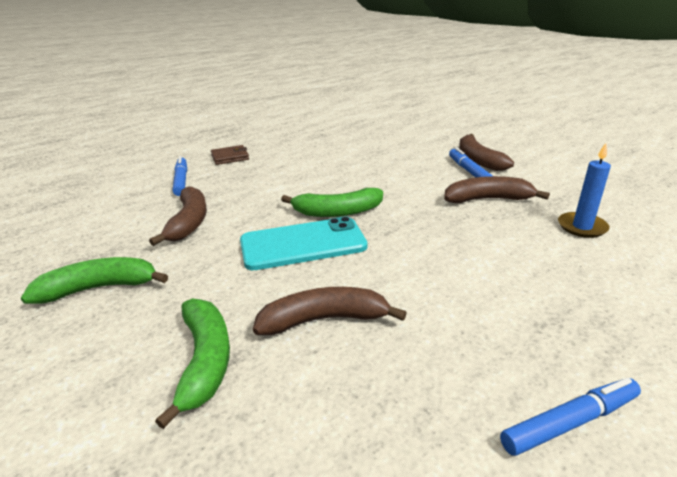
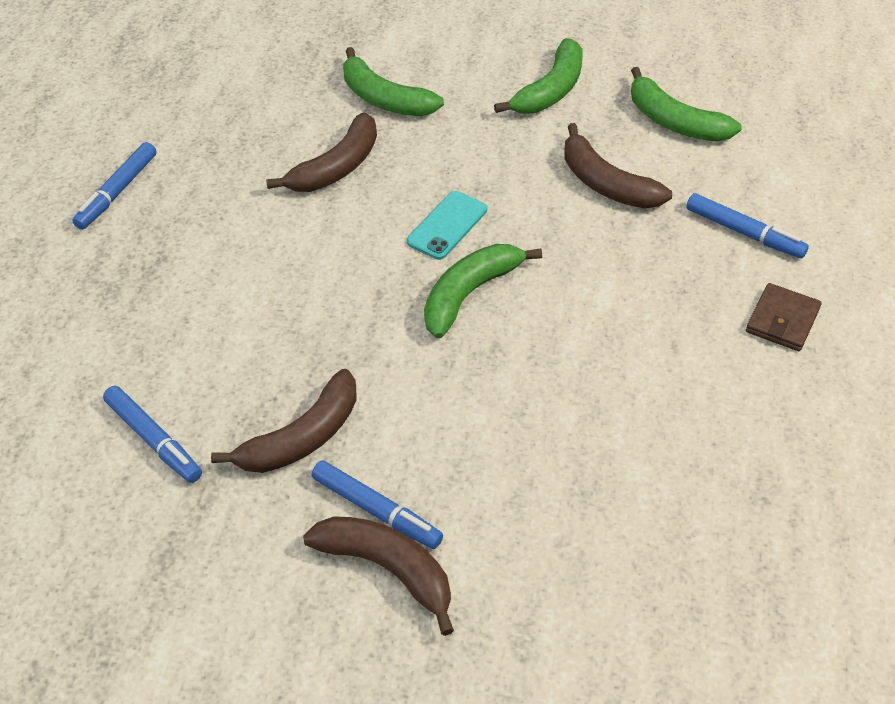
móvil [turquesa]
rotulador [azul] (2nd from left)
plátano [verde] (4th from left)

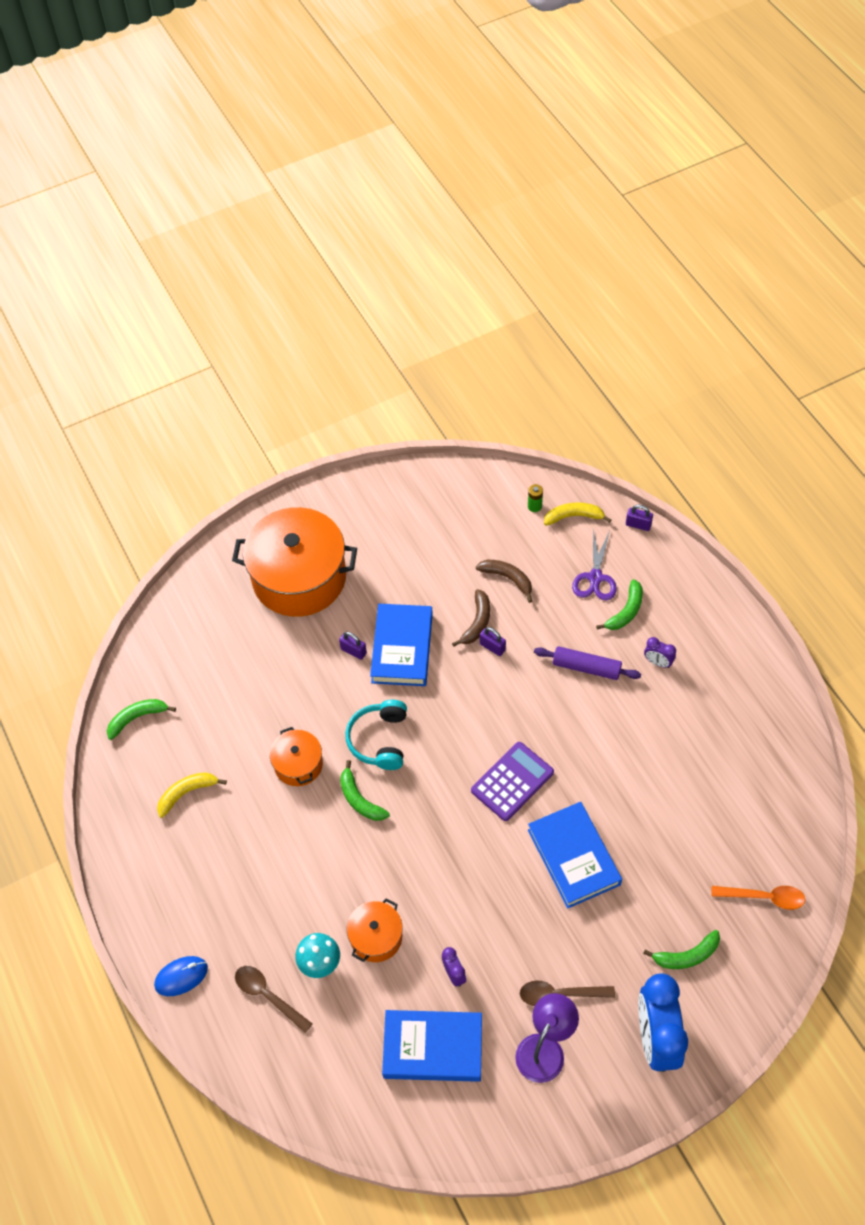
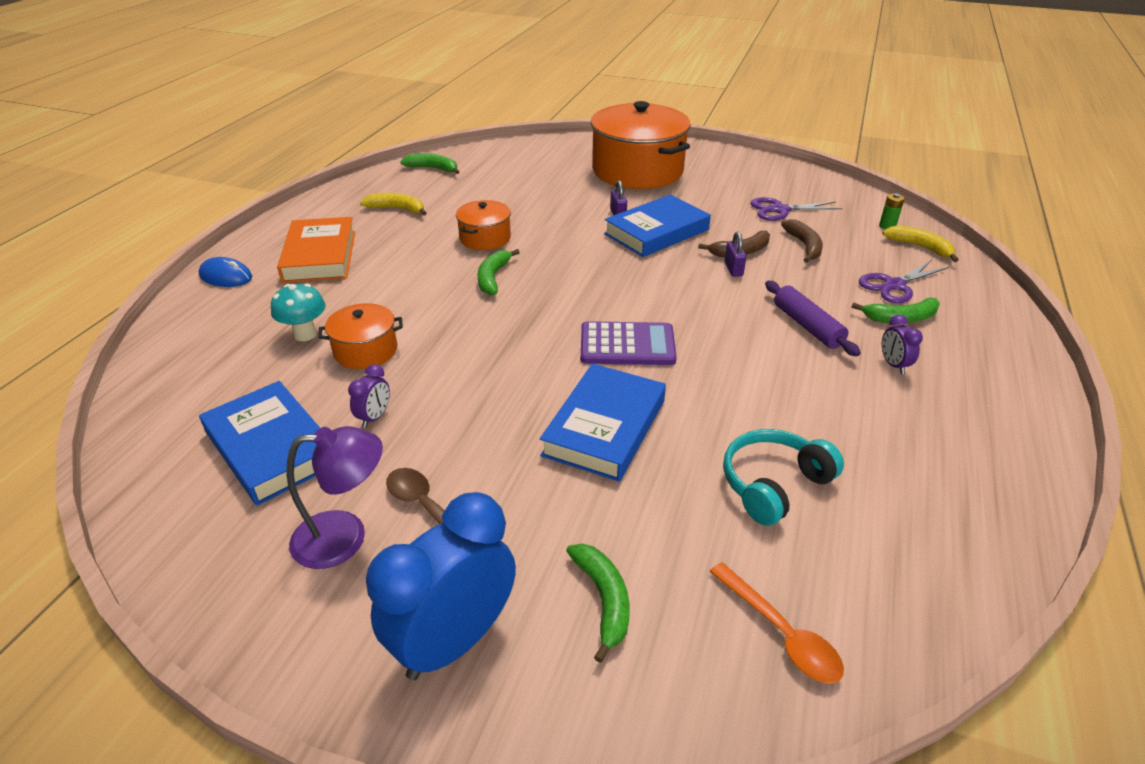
cuchara [marrón] (1st from left in the first image)
auriculares [turquesa]
candado [morado] (3rd from left in the first image)
plátano [verde] (3rd from left)
libro [naranja]
tijeras [morado] (1st from left)

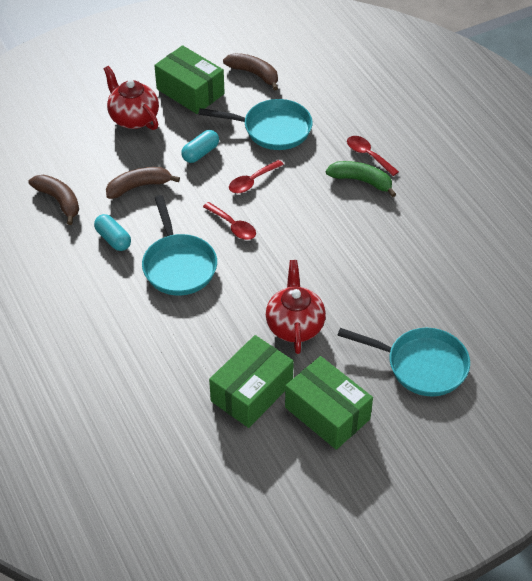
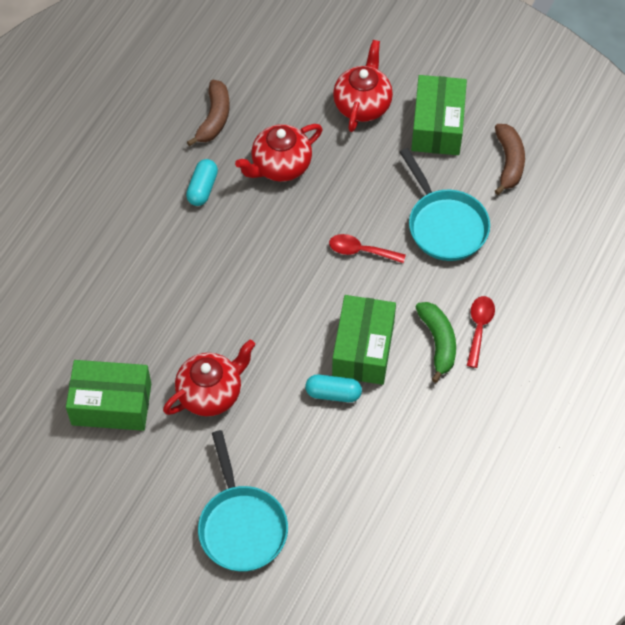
tetera [rojo] (2nd from left)
sartén [turquesa] (1st from left in the first image)
cápsula [turquesa] (2nd from left)
cuchara [rojo] (1st from left in the first image)
caja [verde] (2nd from left)

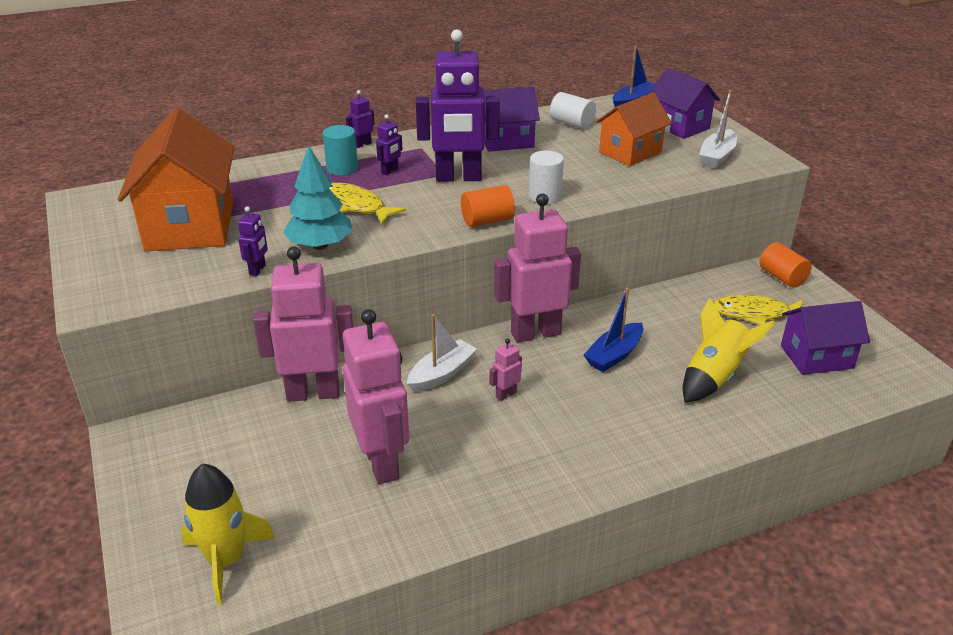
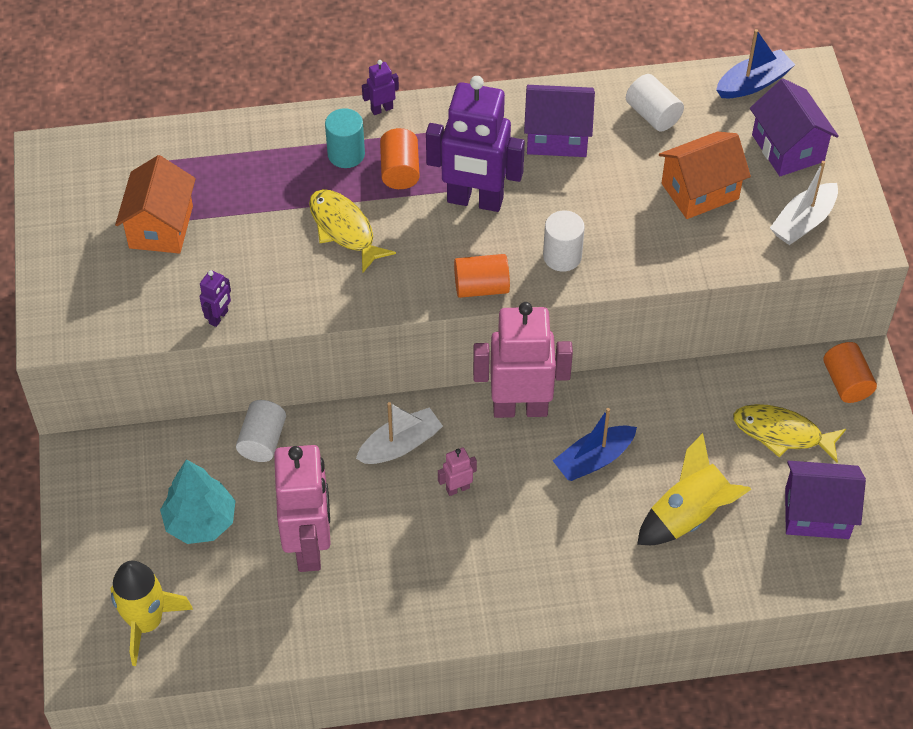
casa [naranja] (1st from left)
cilindro [blanco] (1st from left)
árbol [turquesa]
cilindro [naranja] (1st from left)

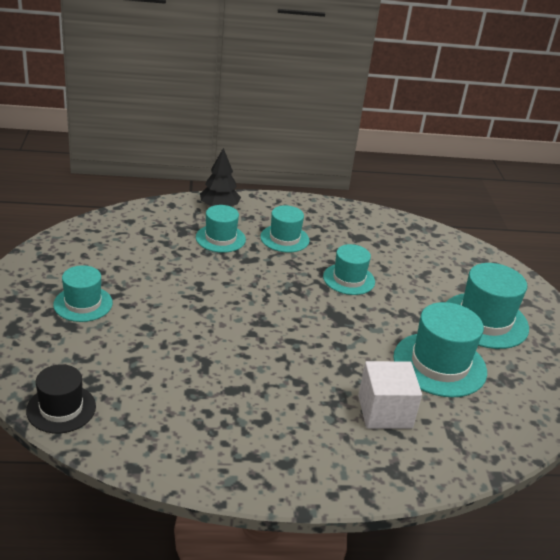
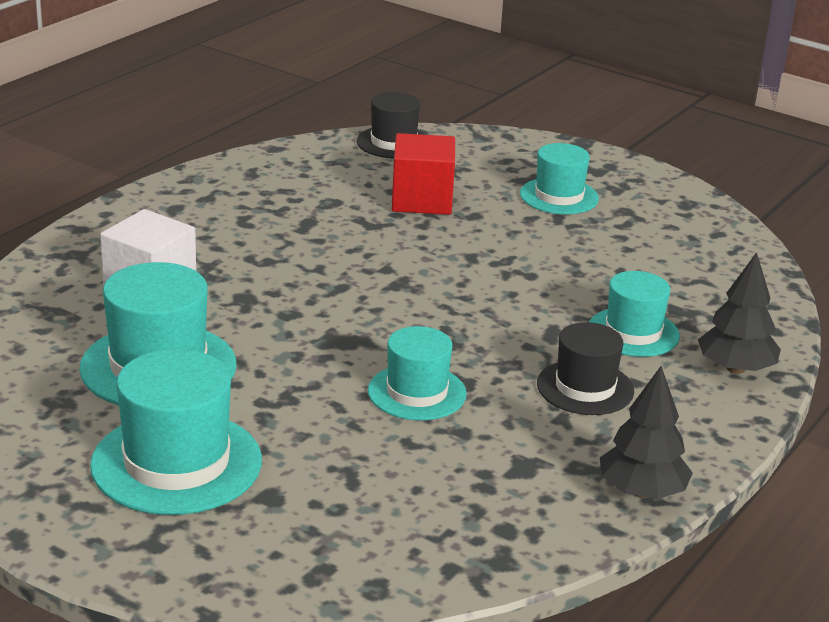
sombrero [negro] (2nd from left)
cubo [rojo]
árbol [negro] (1st from left)

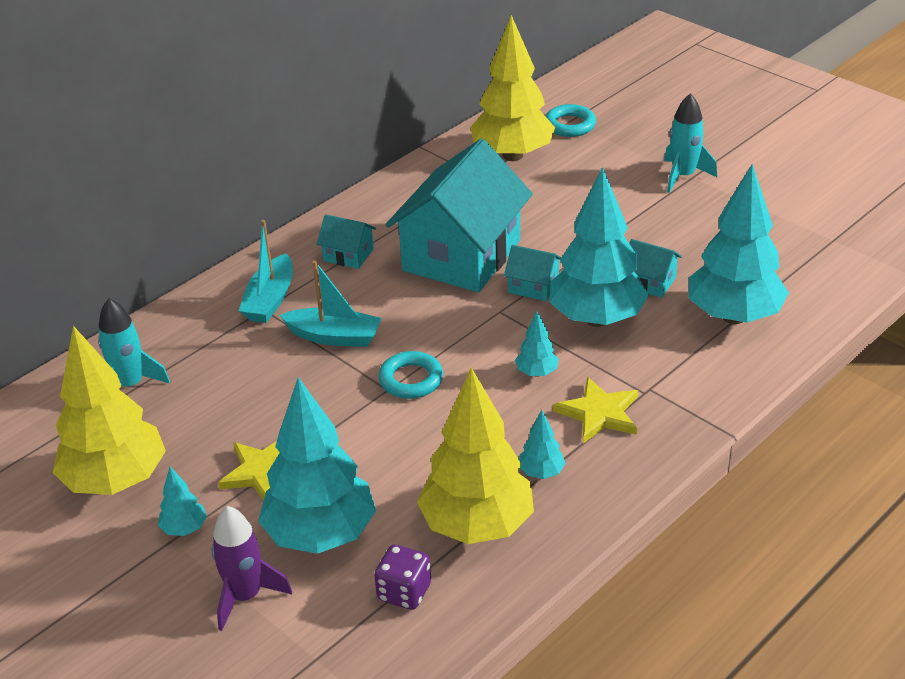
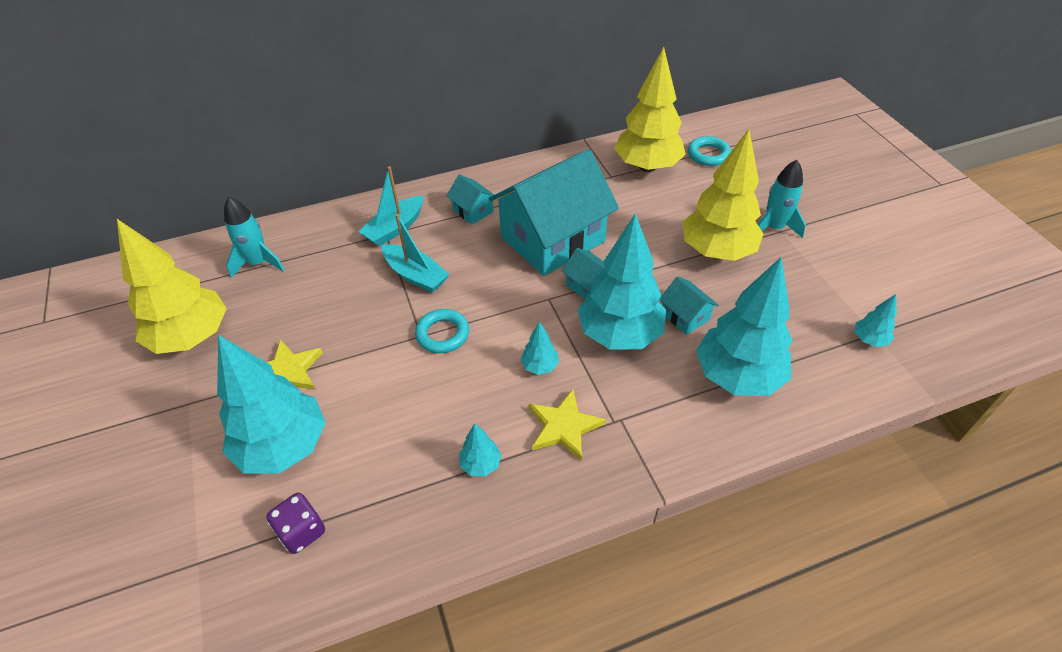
árbol [turquesa] (6th from left)
cohete [morado]
árbol [amarillo] (3rd from left)

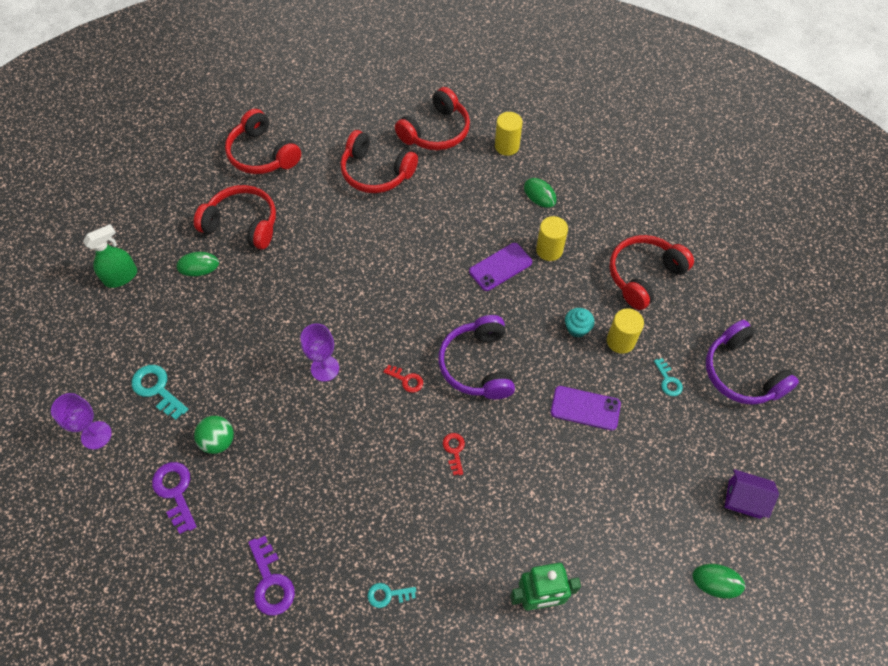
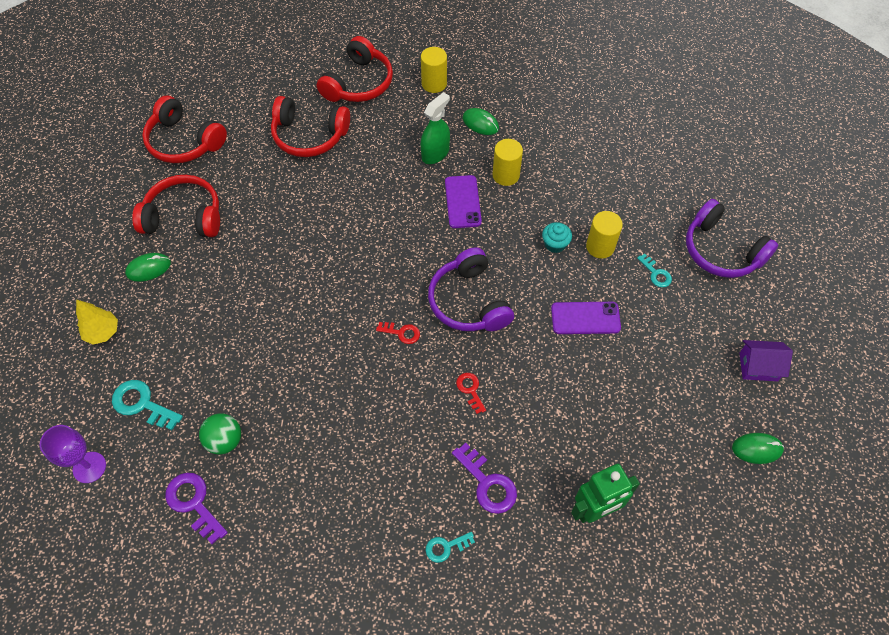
pulverizador [verde]
llave [morado] (2nd from left)
copa [morado] (2nd from left in the first image)
móvil [morado] (1st from left)
auriculares [rojo] (5th from left in the first image)
árbol [amarillo]

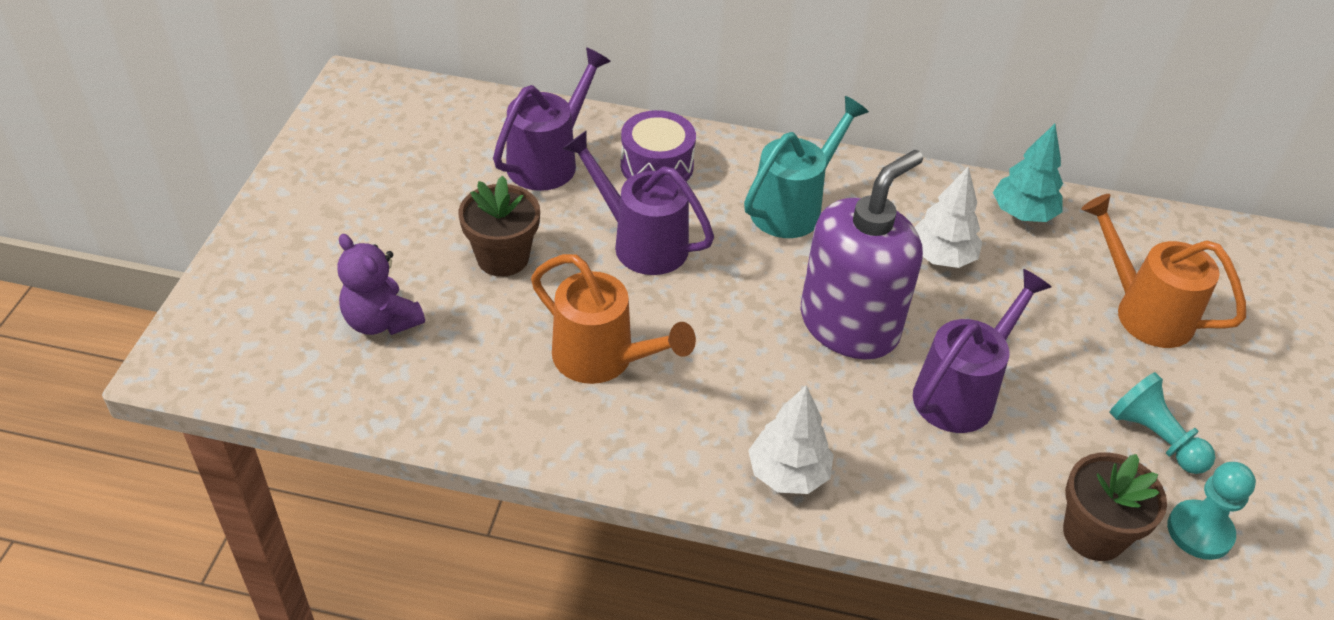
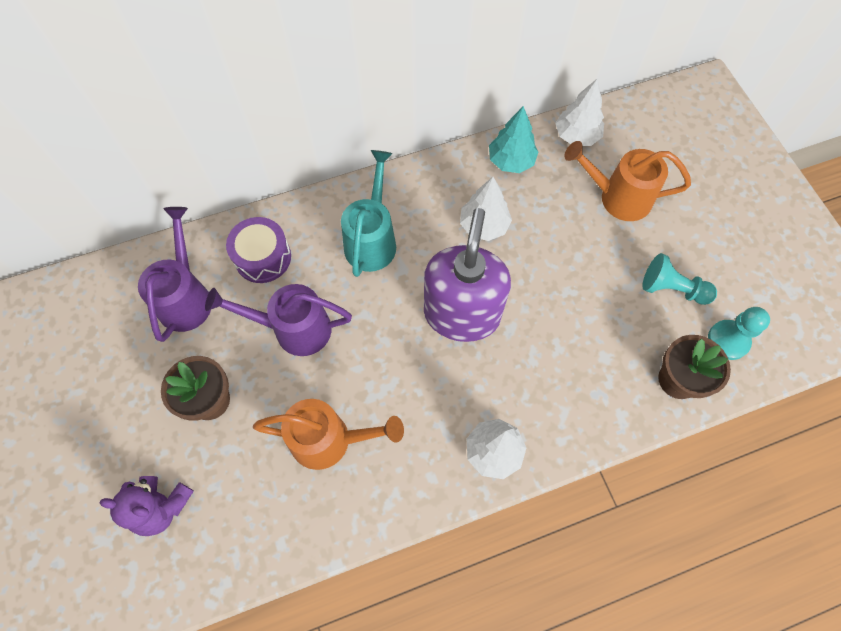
regadera [morado] (3rd from left in the first image)
árbol [blanco] (3rd from left)

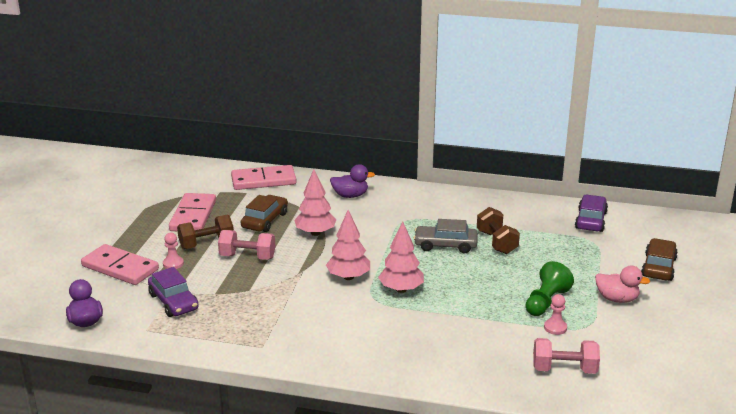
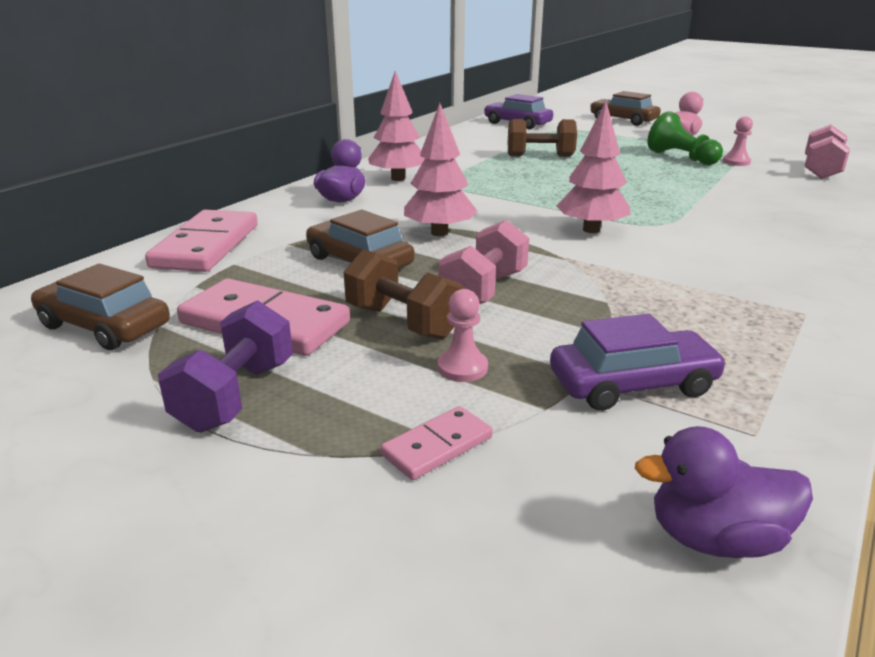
ficha de dominó [rosa] (3rd from left)
mancuerna [marrón] (1st from left)
árbol [rosa] (1st from left)
coche [gris]
coche [marrón] (1st from left)
mancuerna [morado]

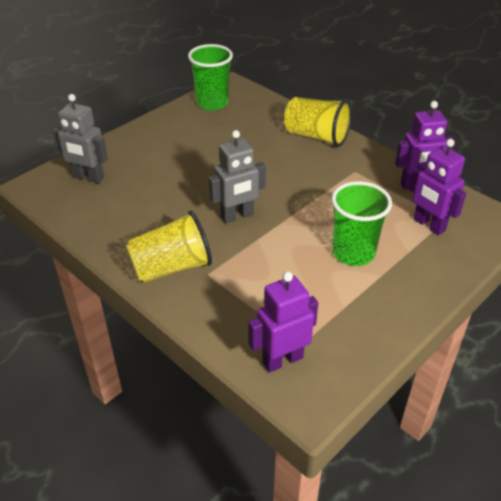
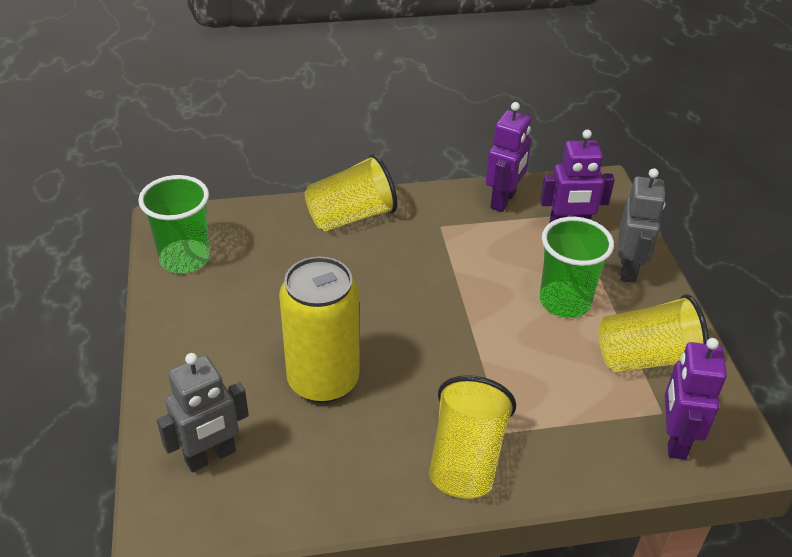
robot [gris] (2nd from left)
lata [amarillo]
vaso [amarillo] (3rd from left)

